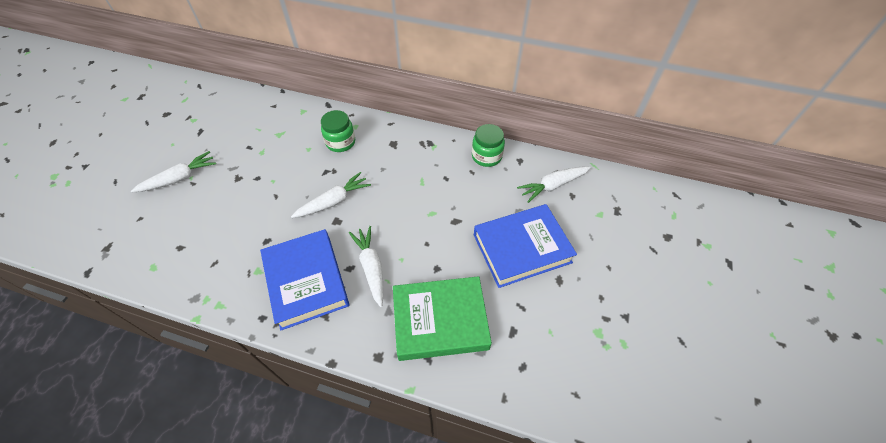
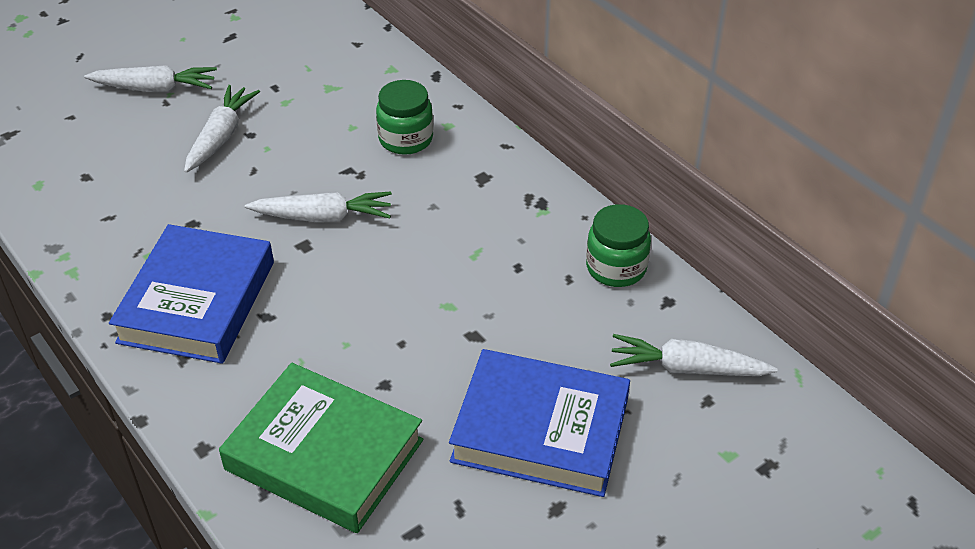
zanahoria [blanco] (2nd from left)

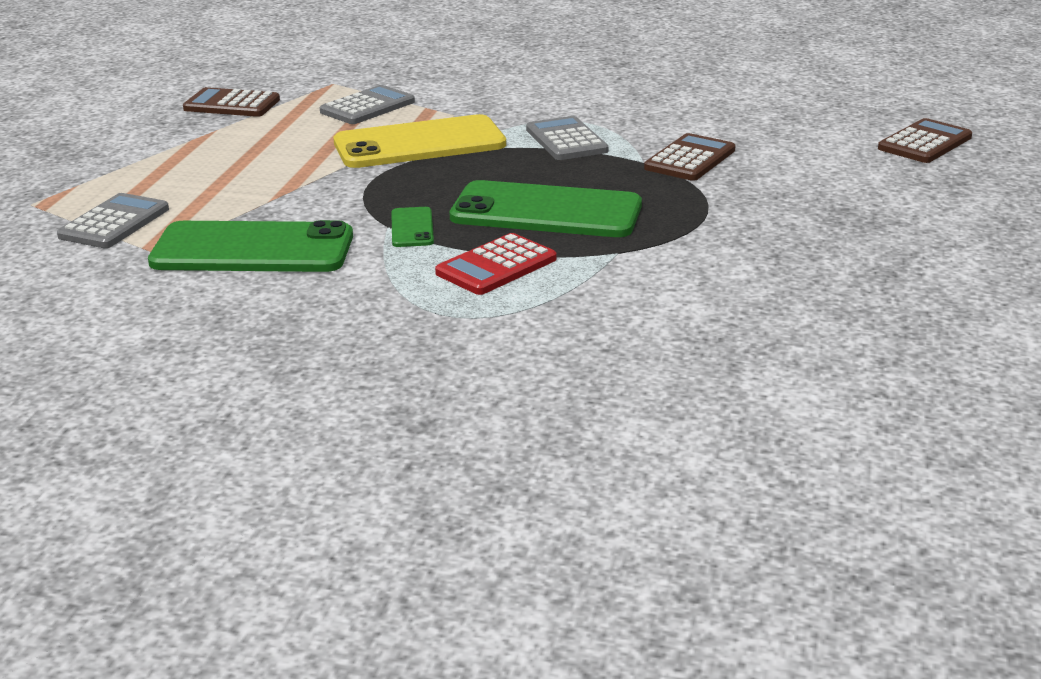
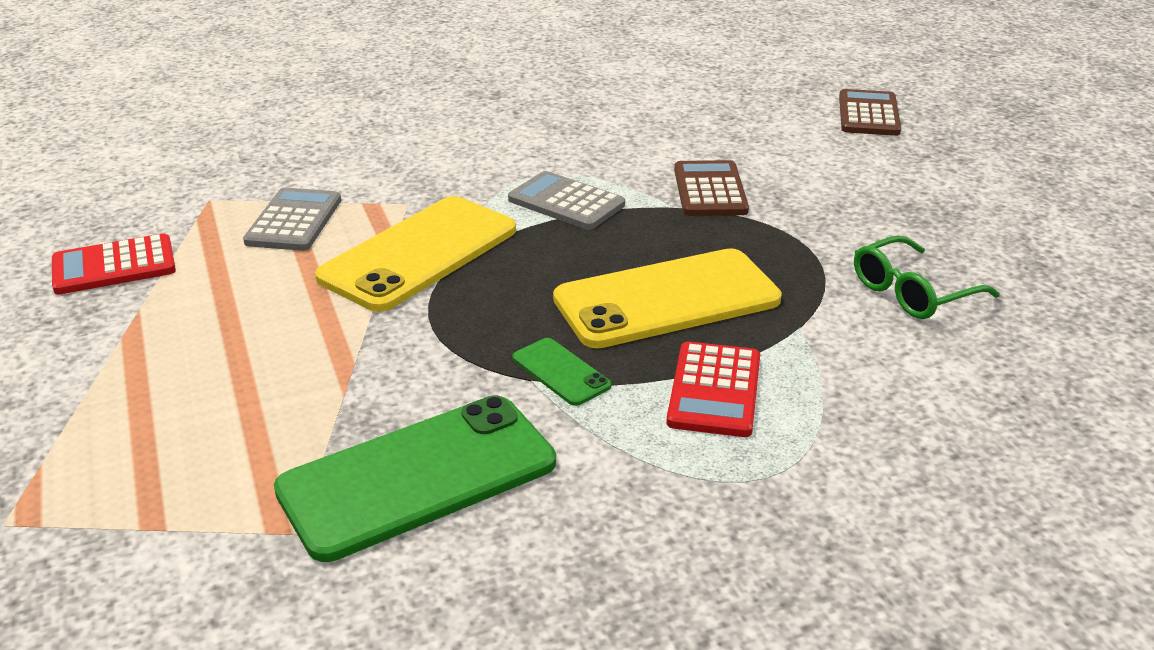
calculadora [gris] (1st from left in the first image)
calculadora [rojo] (1st from left)
móvil [amarillo] (2nd from left)
gafas [verde]

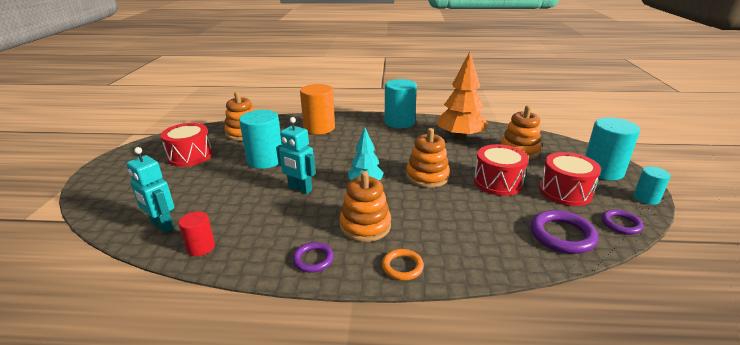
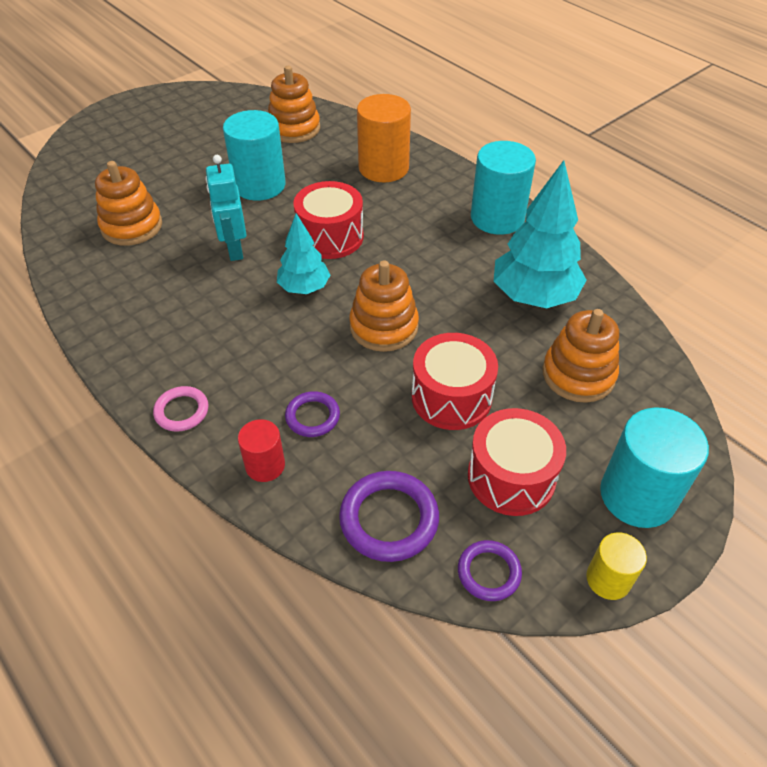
robot [turquesa] (1st from left in the first image)
tambor [rojo] (1st from left)
cilindro [rojo]
anillo [morado] (1st from left)
juguete apilable [naranja] (1st from left)
anillo [rosa]
árbol [turquesa] (2nd from left)
cilindro [amarillo]

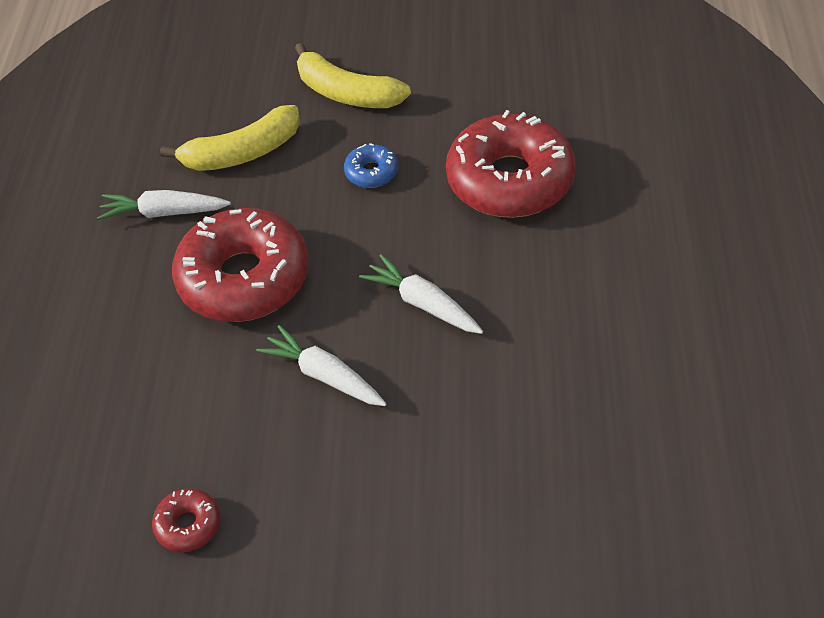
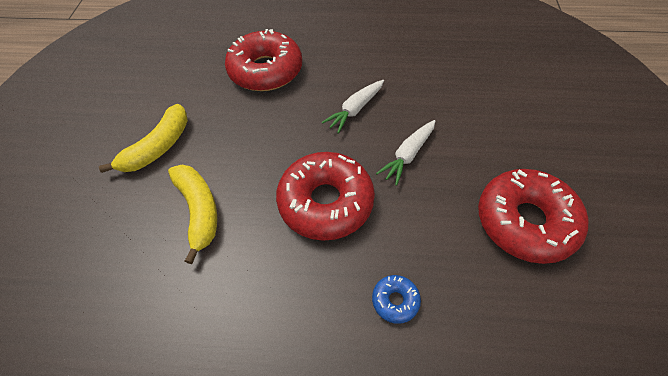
zanahoria [blanco] (1st from left in the first image)
rosquilla [rojo] (3rd from left)
rosquilla [azul]

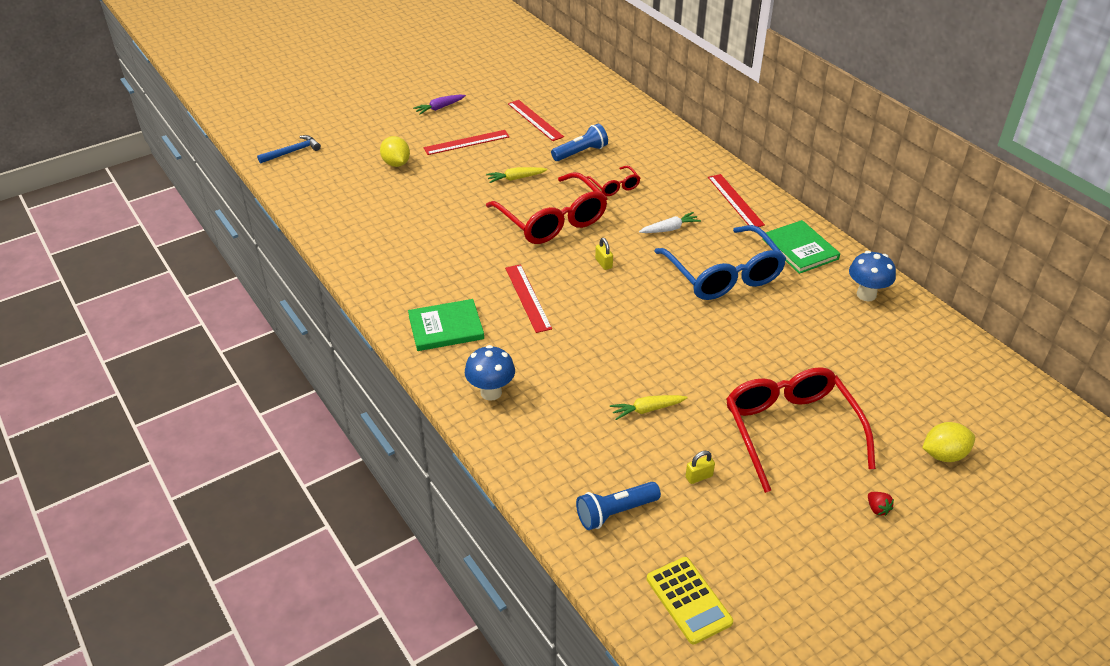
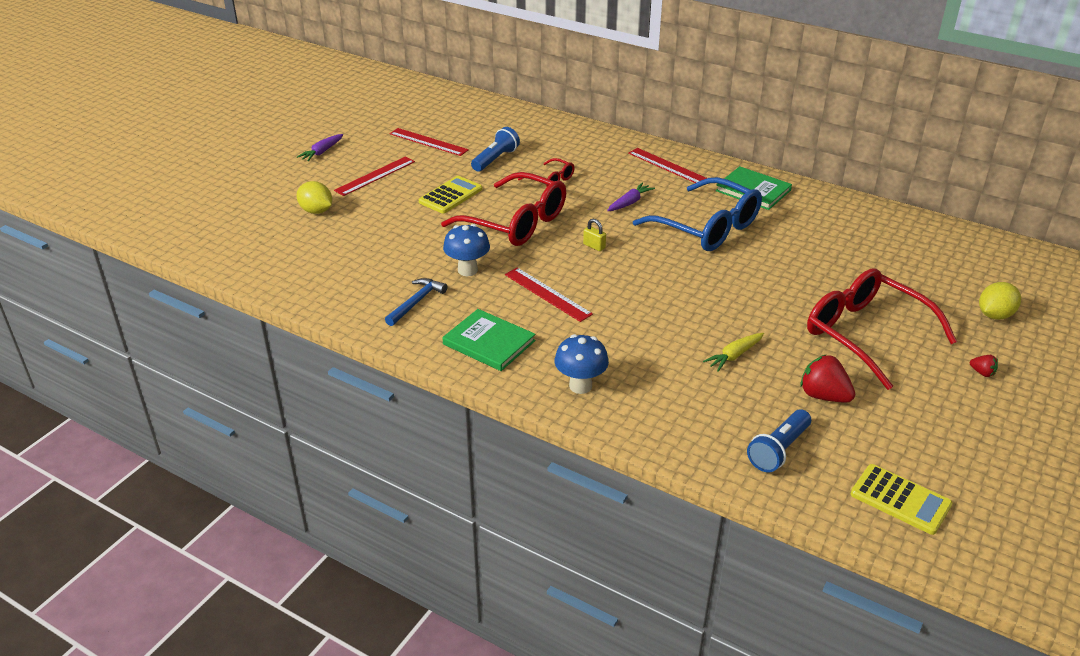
martillo [azul]
libro [verde] (1st from left)
calculadora [amarillo] (1st from left)
zanahoria [morado] (2nd from left)
fresa [rojo] (1st from left)
seta [azul] (1st from left)

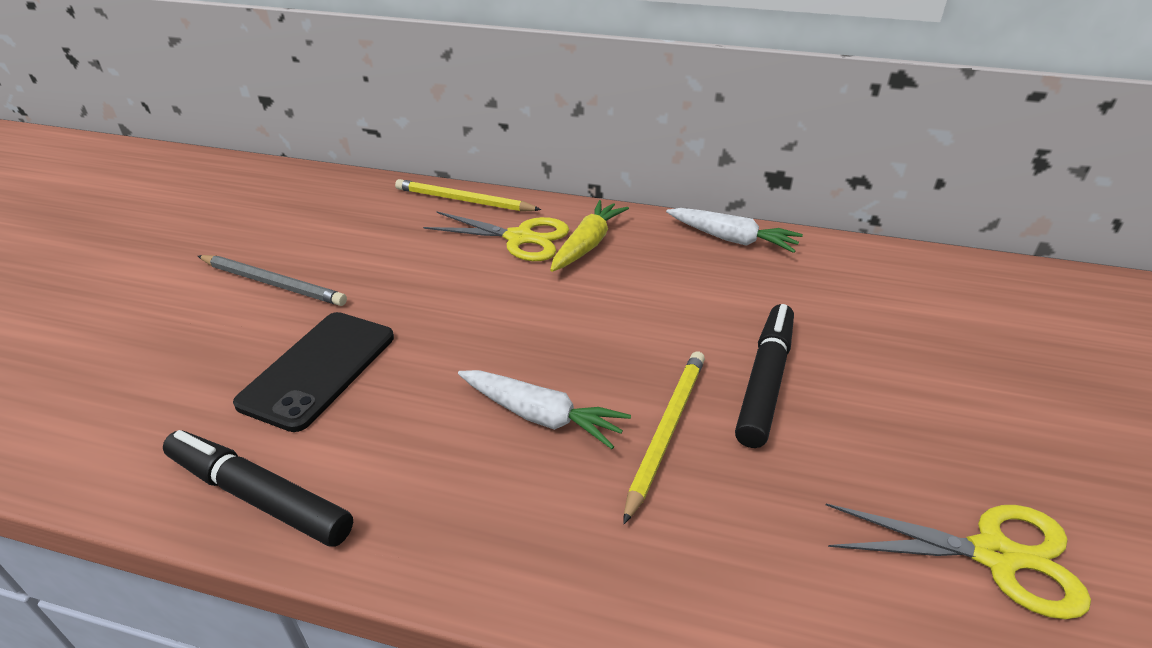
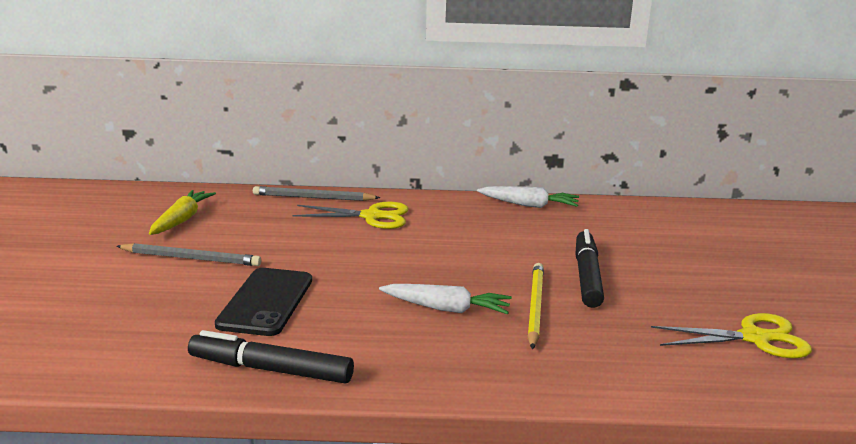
lápiz [gris] (2nd from left)
zanahoria [amarillo]

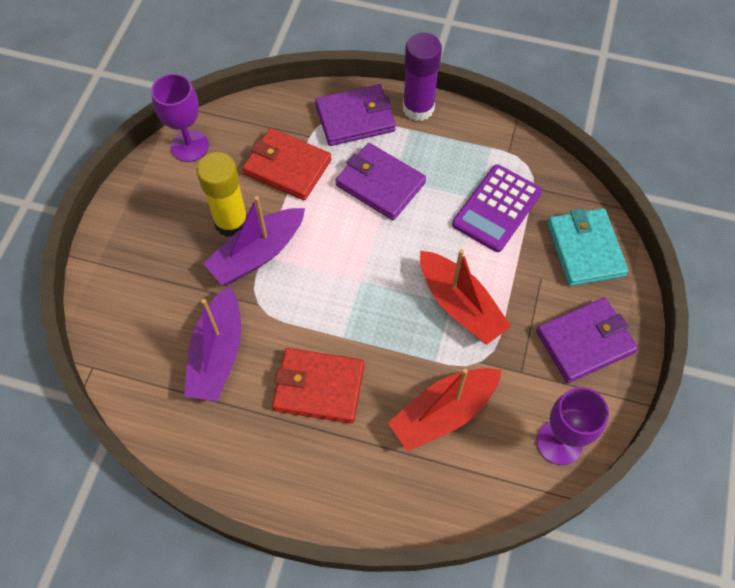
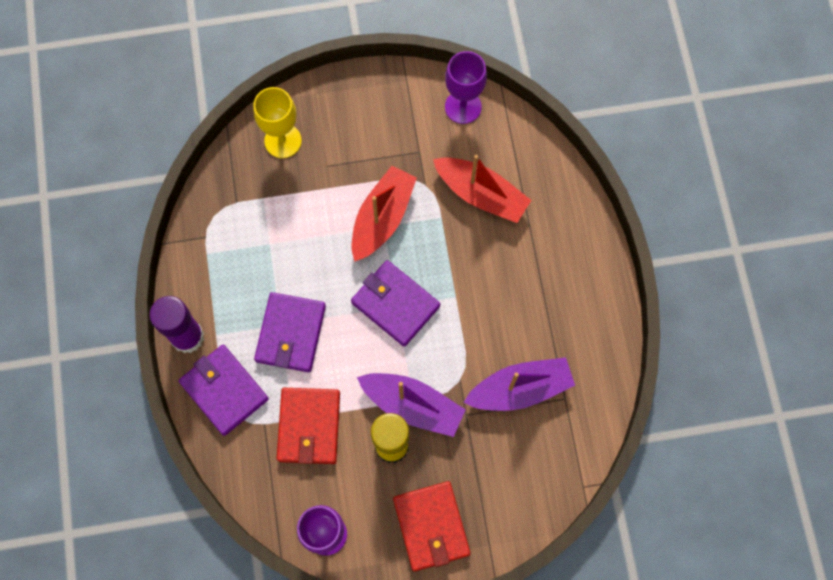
cartera [rojo] (2nd from left)
calculadora [morado]
cartera [morado] (3rd from left)
copa [amarillo]

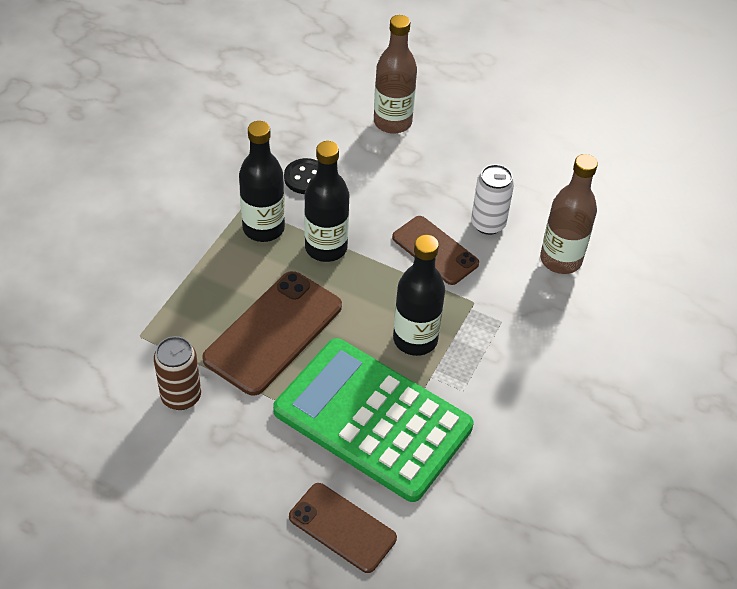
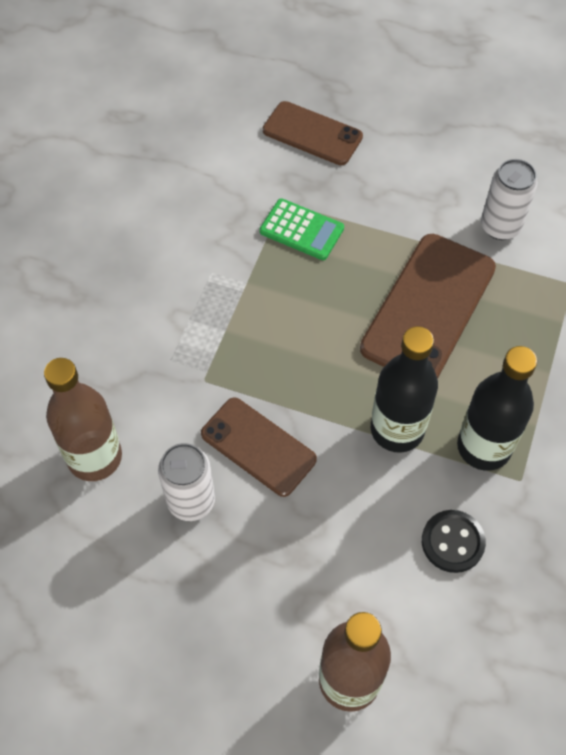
lata [blanco] (2nd from left)
calculadora [verde]
botella [negro] (3rd from left in the first image)

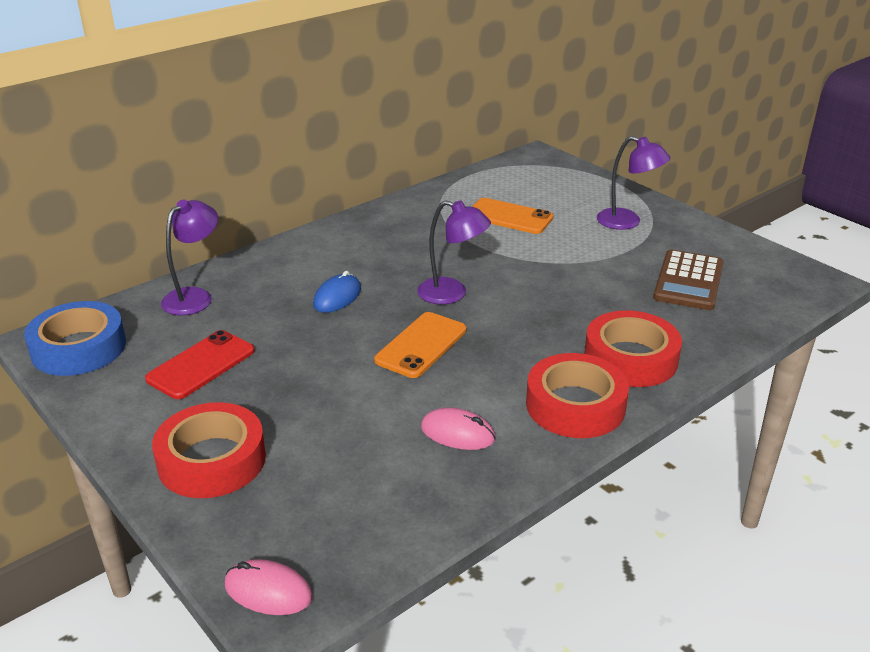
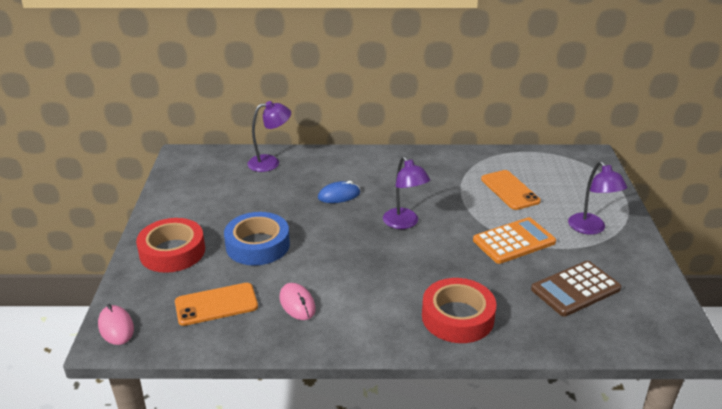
cinta adhesiva [azul]
móvil [rojo]
móvil [naranja] (1st from left)
cinta adhesiva [rojo] (2nd from left in the first image)
calculadora [naranja]

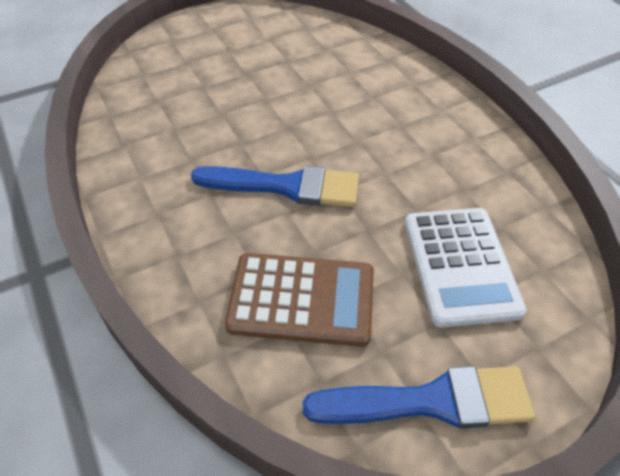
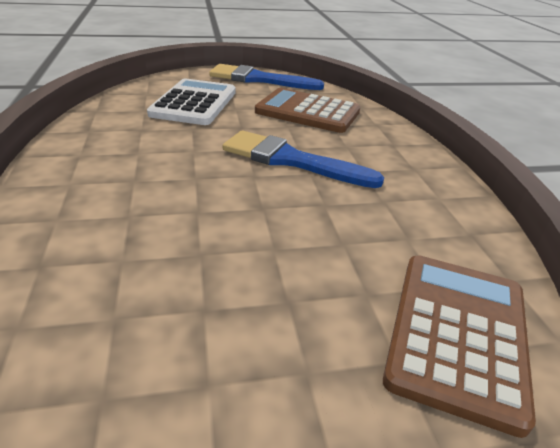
calculadora [marrón] (2nd from left)

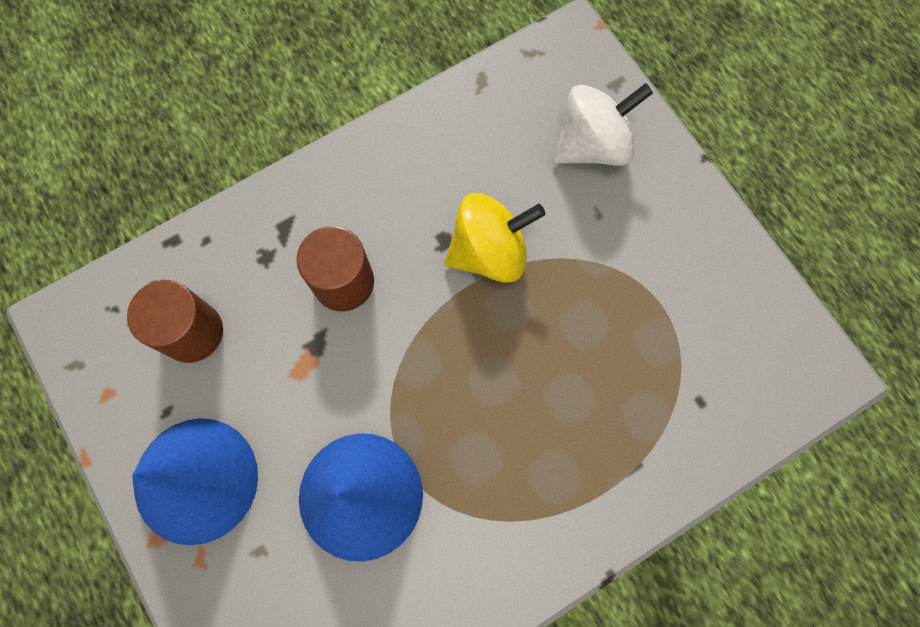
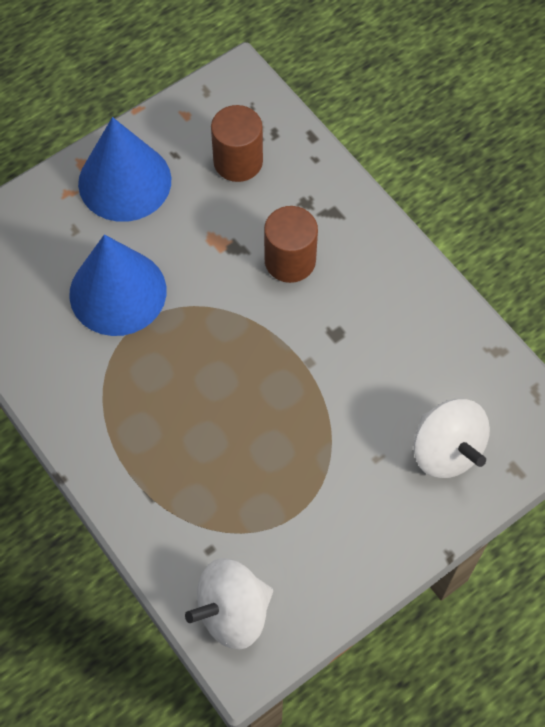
peonza [amarillo]
peonza [blanco] (1st from left)

